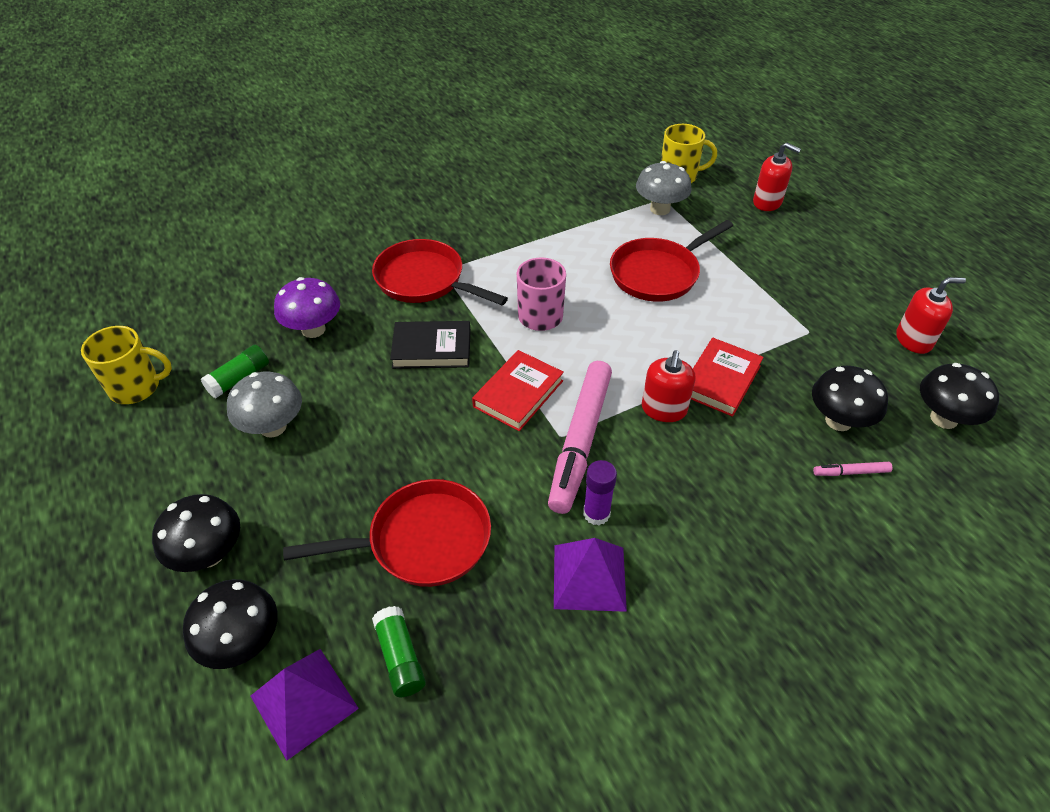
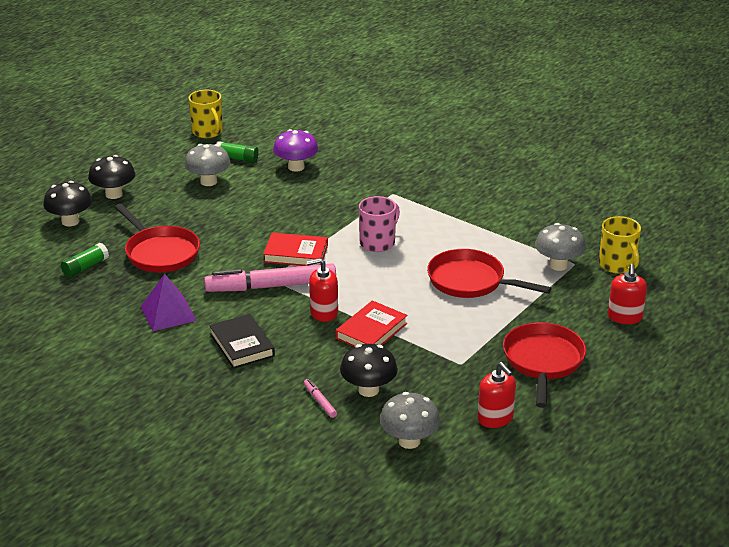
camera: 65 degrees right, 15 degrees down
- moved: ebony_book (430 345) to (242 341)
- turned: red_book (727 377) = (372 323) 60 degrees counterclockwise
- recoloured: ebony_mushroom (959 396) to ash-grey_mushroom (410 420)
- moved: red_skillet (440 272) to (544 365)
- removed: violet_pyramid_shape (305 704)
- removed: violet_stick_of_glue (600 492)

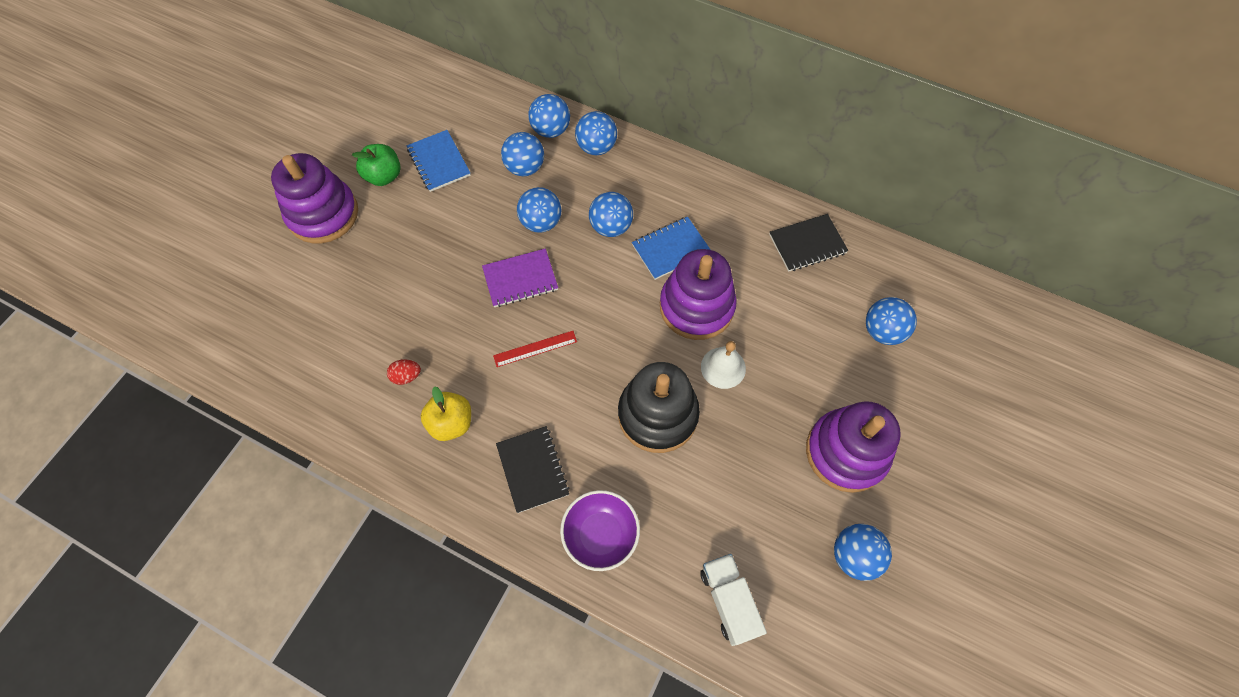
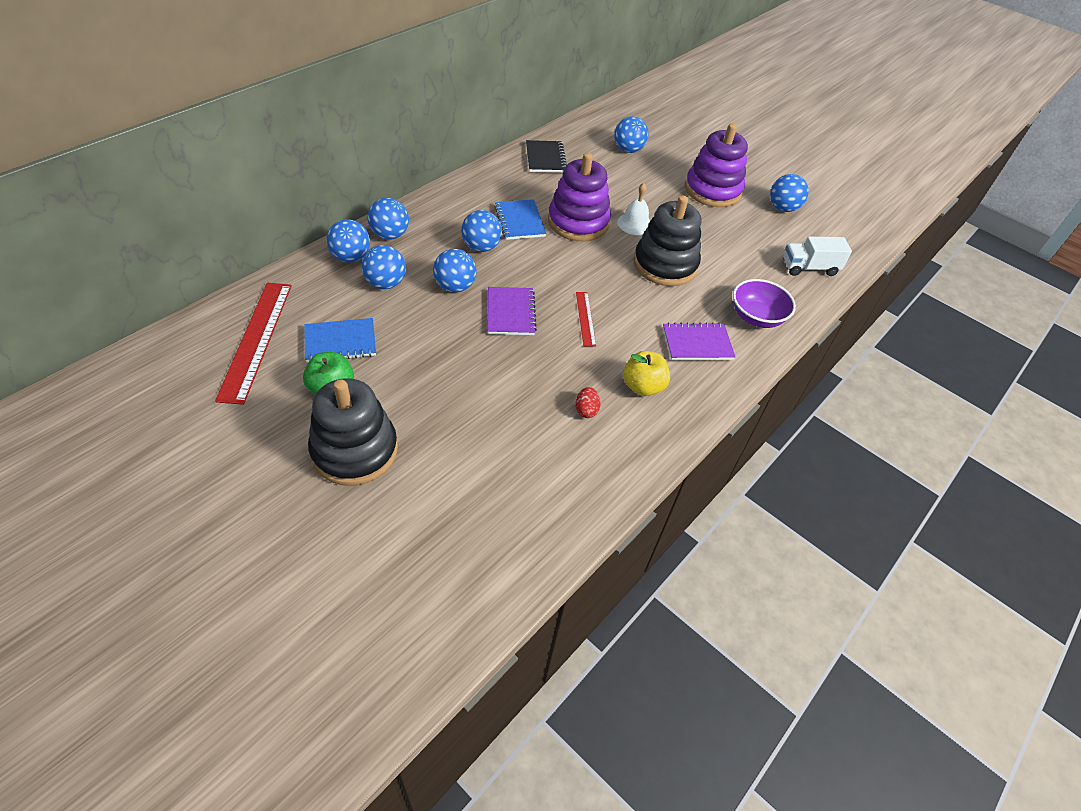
camera: 80 degrees left, 15 degrees down
- added: red_measuring_stick (253 344)
- recoloured: violet_ring_stacker (314 198) to ebony_ring_stacker (353 432)
- recoloured: ebony_notebook (532 469) to violet_notebook (699 341)

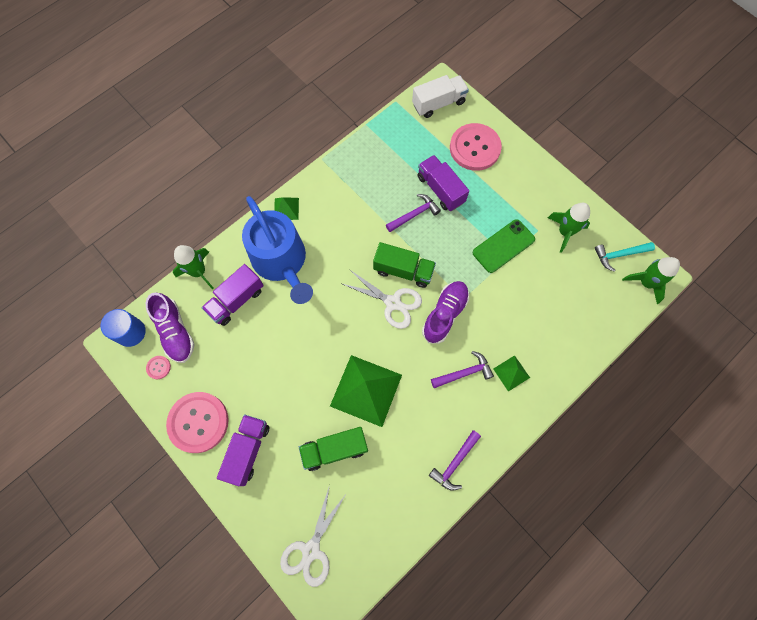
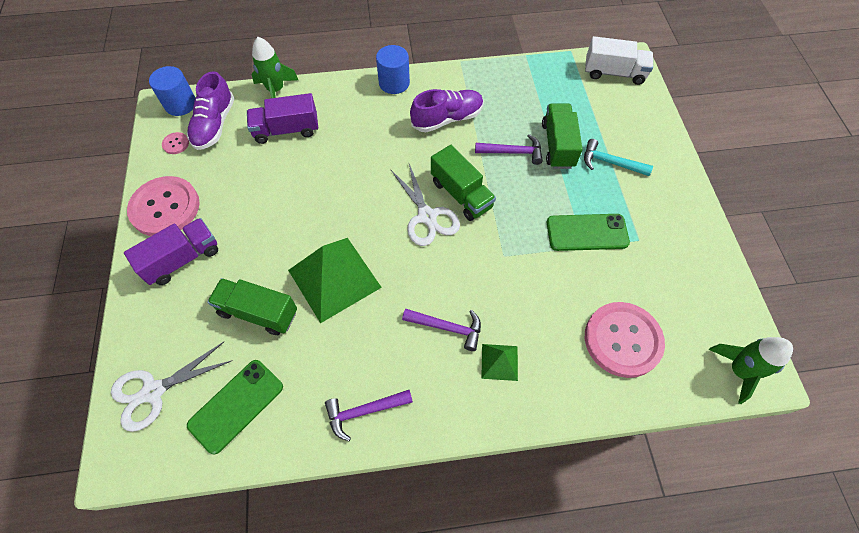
camera: 35 degrees right, 10 degrees down
- added: emerald_smartphone (235 407)
- replaced: emerald_pyramid_shape (286 208) to cobalt_cylinder_shape (393 69)
- moved: violet_sneaker (445 312) to (447 110)
- recoloured: violet_toy_truck (443 183) to emerald_toy_truck (562 136)
- moved: turquoise_hammer (625 257) to (618 157)
- moved: rose-pink_button (476 147) to (625 340)
- removed: cobalt_sprinkling_can (277 250)
- removed: emerald_rocket (569 228)

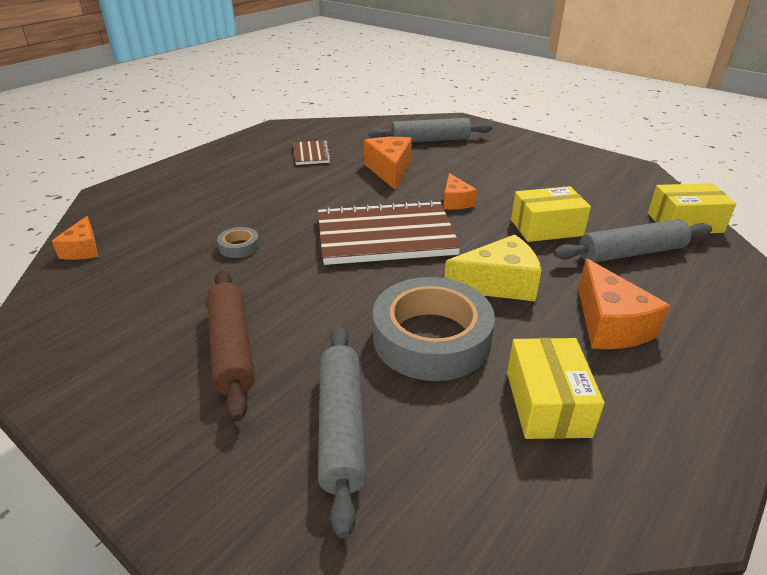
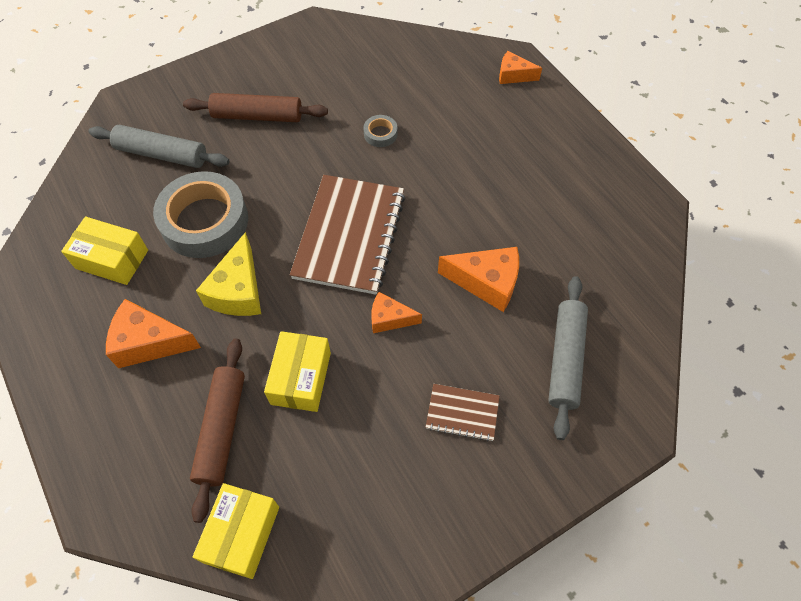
camera: 110 degrees right, 25 degrees up
- recoloured: ash-grey_rolling_pin (632 240) to brown_rolling_pin (217 430)
- moved: brown_notebook (312 152) to (463 412)
- moved: orange_piece_of_cheese (75 238) to (520 67)

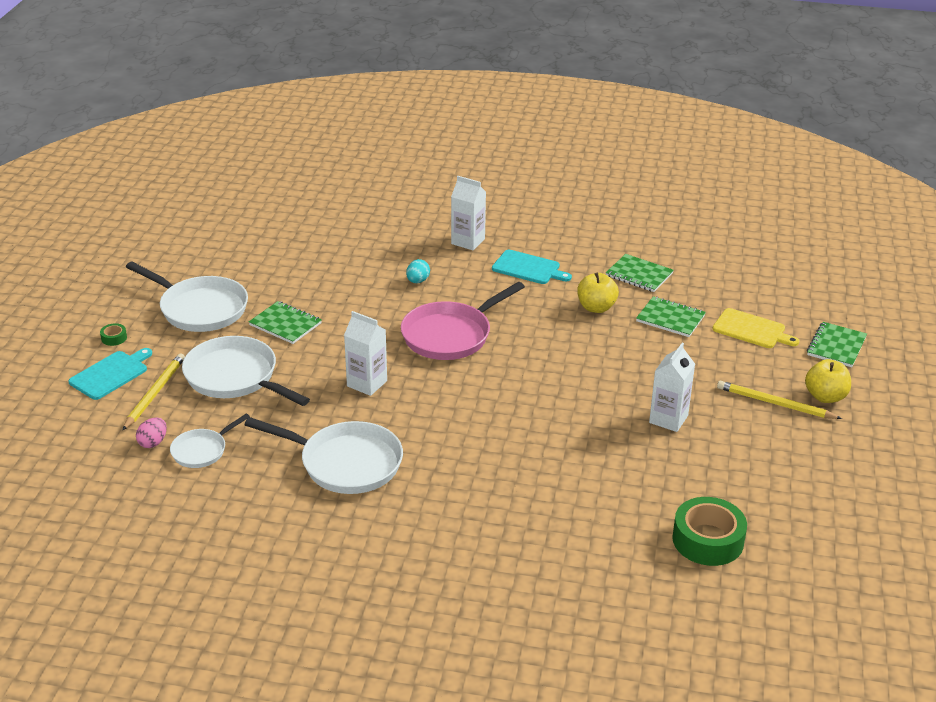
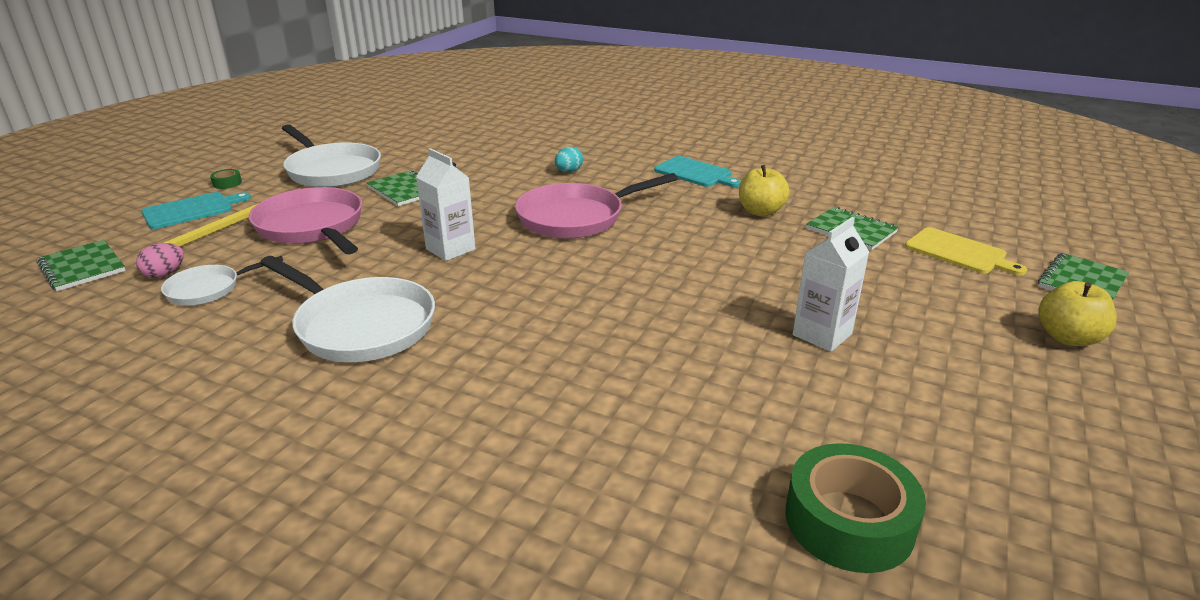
camera: 15 degrees right, 5 degrees down
- moved: emerald_notebook (640 273) to (81 265)
- recoloured: white_skillet (246 371) to rose-pink_skillet (305 220)
- removed: white_juice_carton (468 213)
- removed: bright_yellow_lead_pencil (779 400)

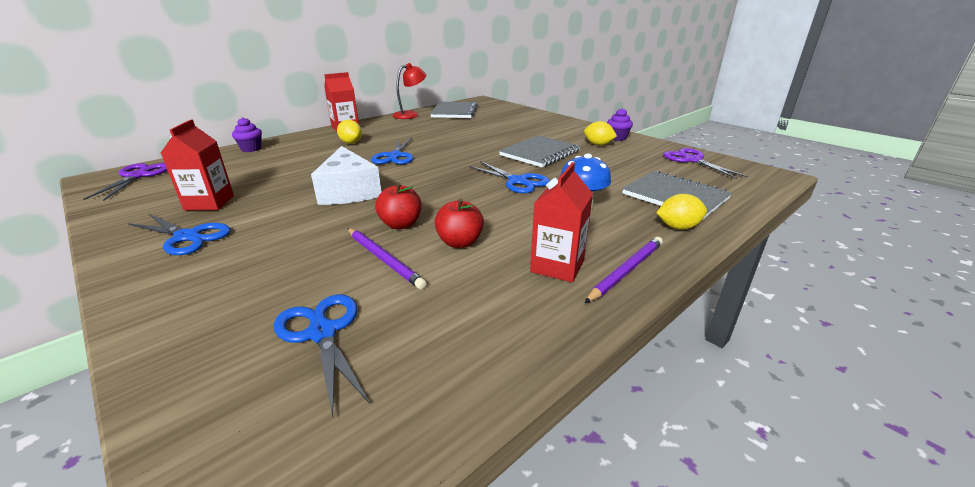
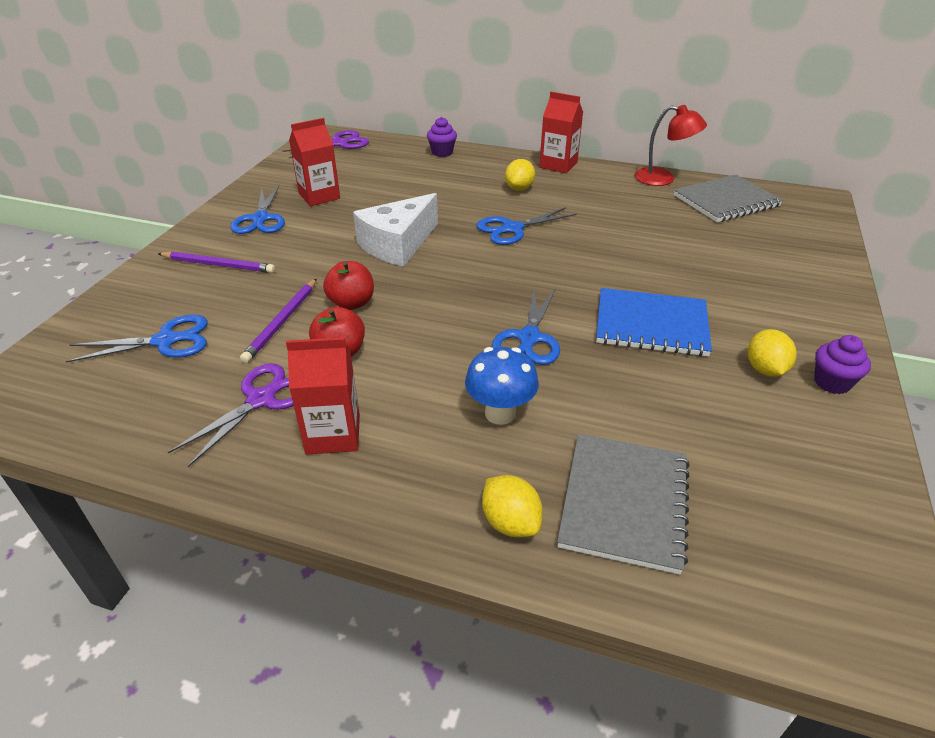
camera: 60 degrees right, 10 degrees up
- turned: cobalt_pair_of_scissors (322 355) = (137 339) 45 degrees clockwise
- moved: violet_lead_pencil (623 270) to (216 262)
- moved: violet_pair_of_scissors (705 163) to (231 415)
- recoloured: ash-grey_notebook (539 151) to cobalt_notebook (654 322)

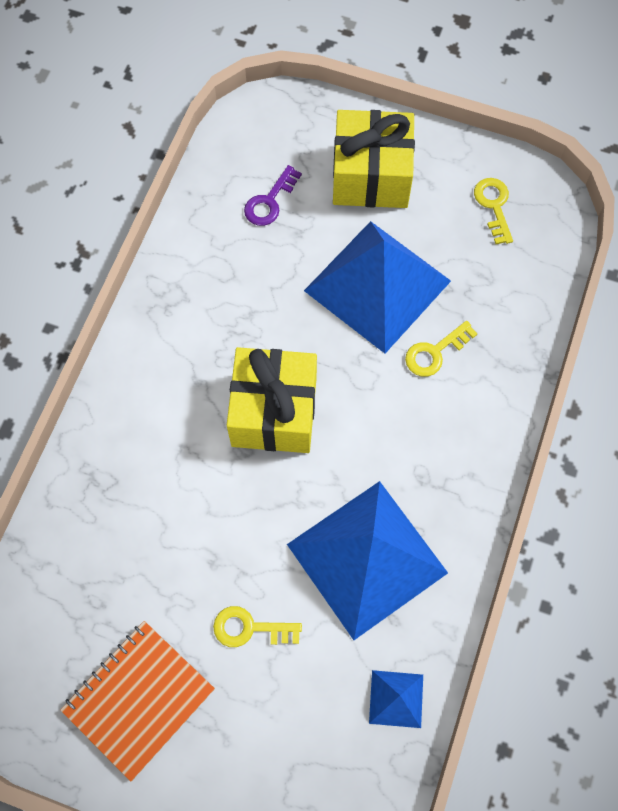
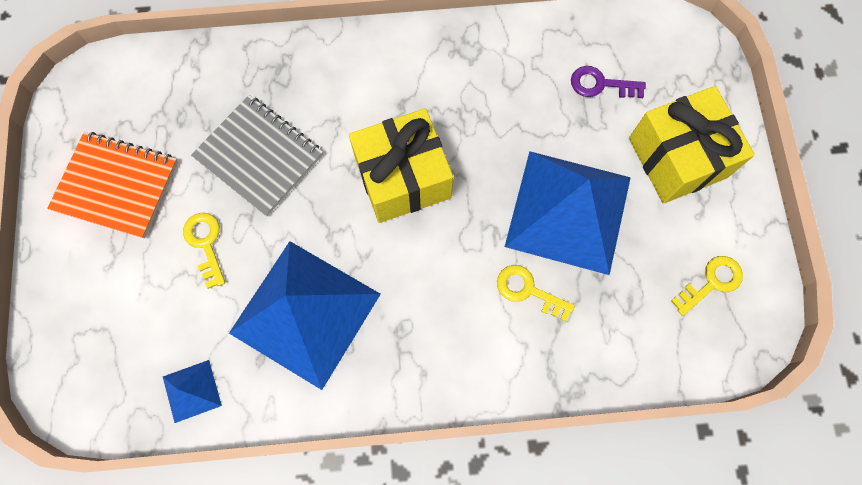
camera: 65 degrees right, 5 degrees up
- added: ash-grey_notebook (257 155)

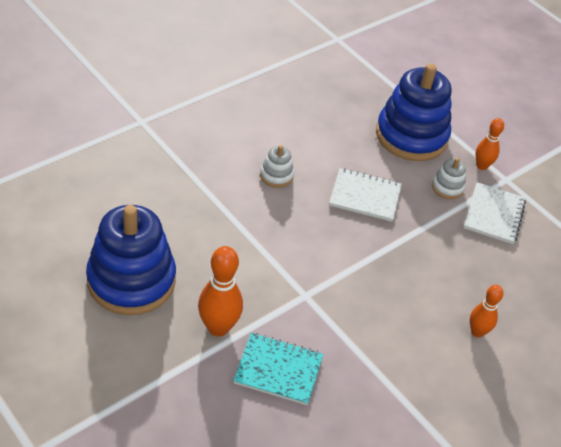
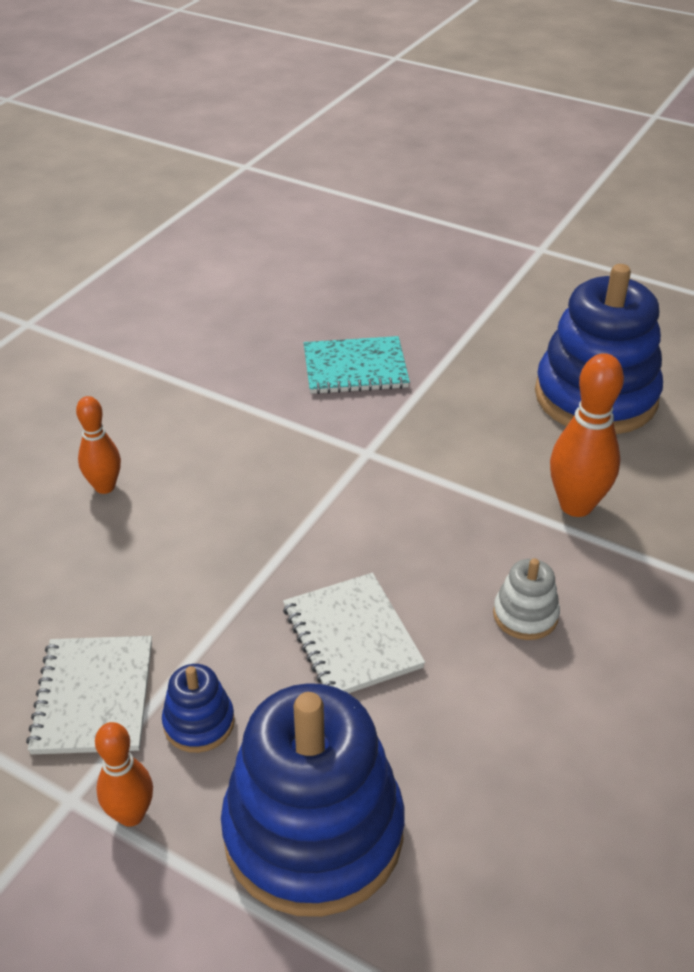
camera: 165 degrees right, 5 degrees down
- recoloured: white_ring_stacker (449 178) to cobalt_ring_stacker (198 708)
- turned: white_notebook (365 195) = (354 633) 75 degrees clockwise
- moved: orange_skittle (220 291) to (587 435)

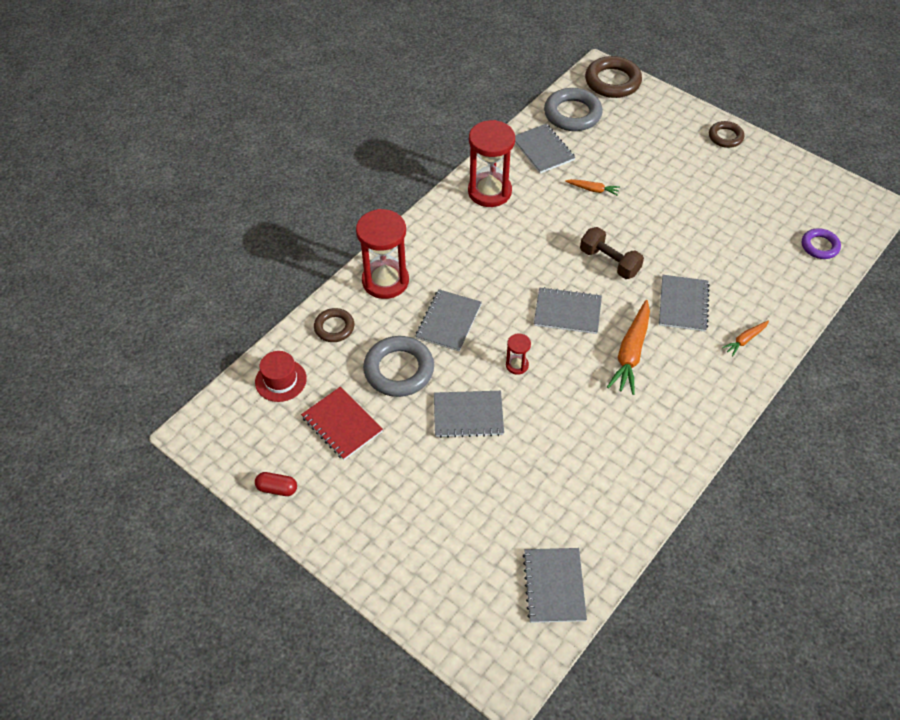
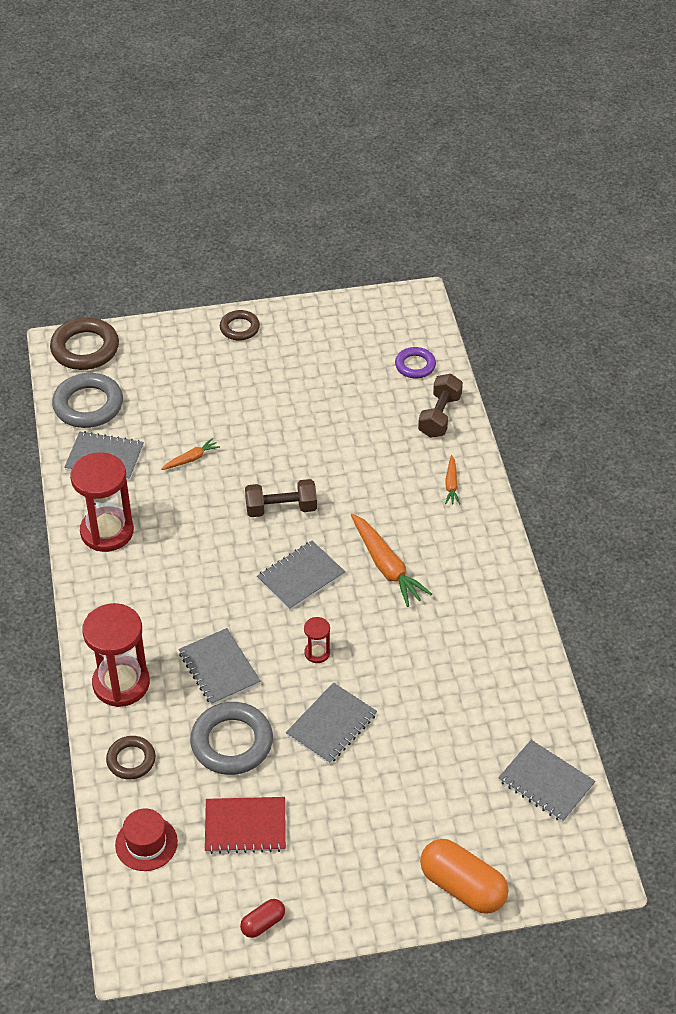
camera: 50 degrees left, 5 degrees down
- added: brown_dumbbell (440 406)
- added: orange_capsule (464 876)
- removed: ash-grey_notebook (684 303)

